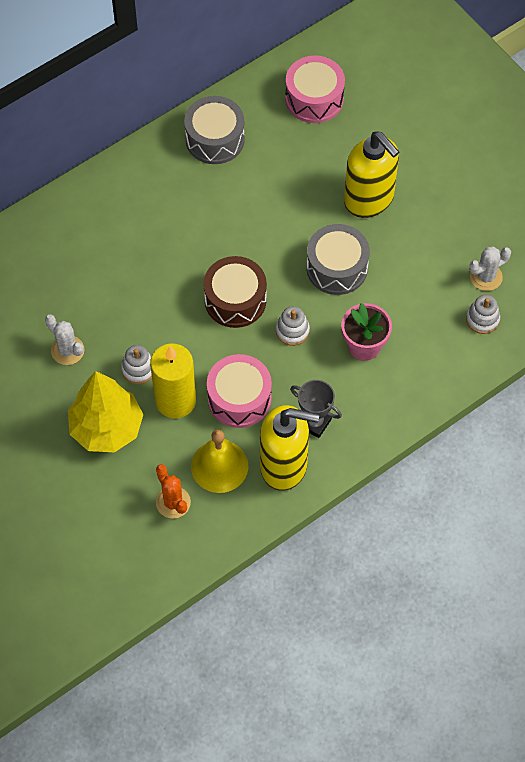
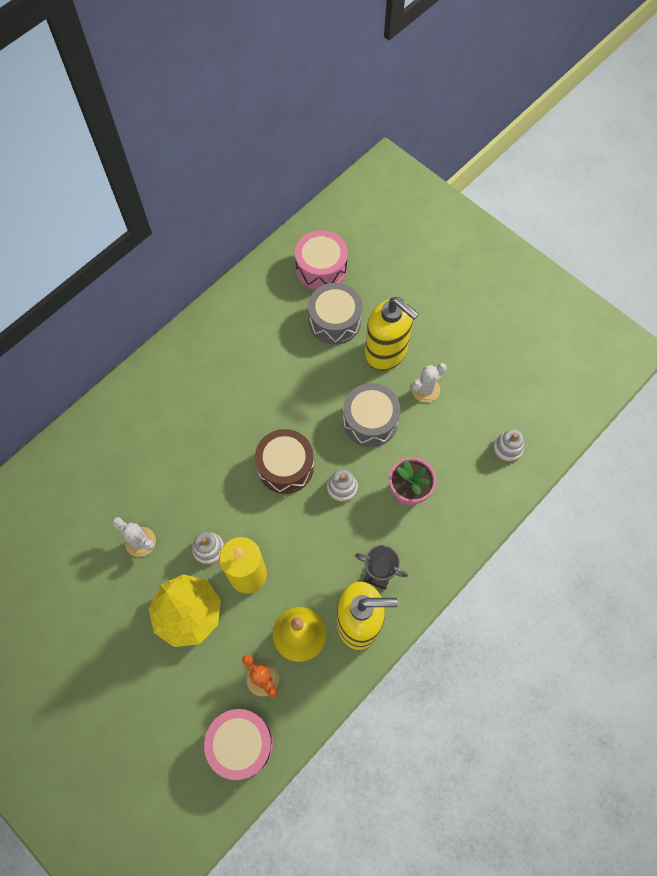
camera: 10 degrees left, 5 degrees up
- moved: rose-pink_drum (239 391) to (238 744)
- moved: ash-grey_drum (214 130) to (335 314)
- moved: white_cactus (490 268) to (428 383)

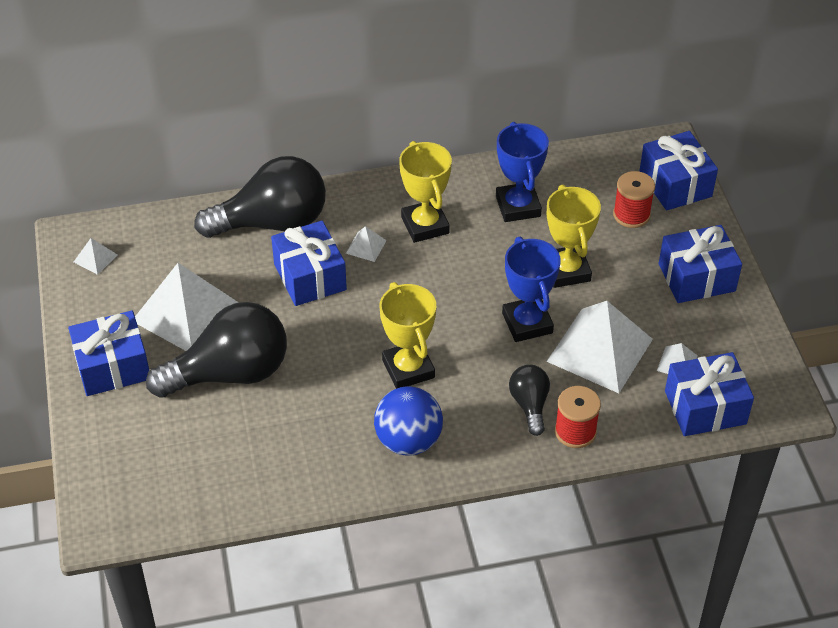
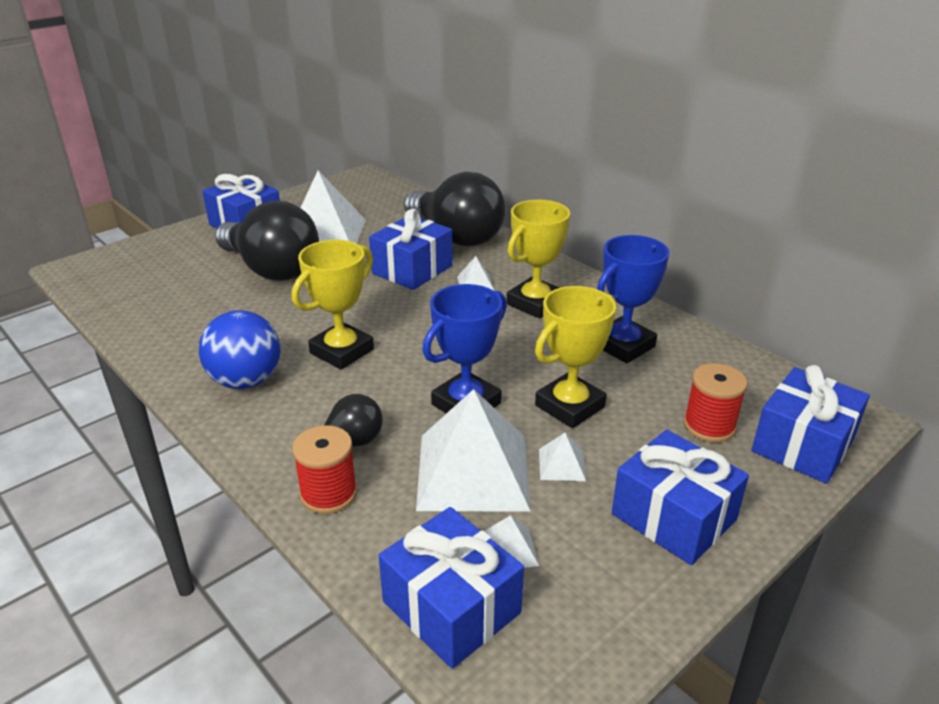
camera: 60 degrees right, 15 degrees down
- moved: white_pyramid_shape (96 256) to (562 456)

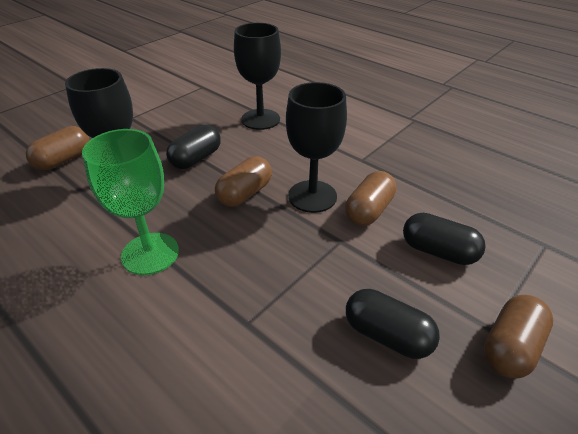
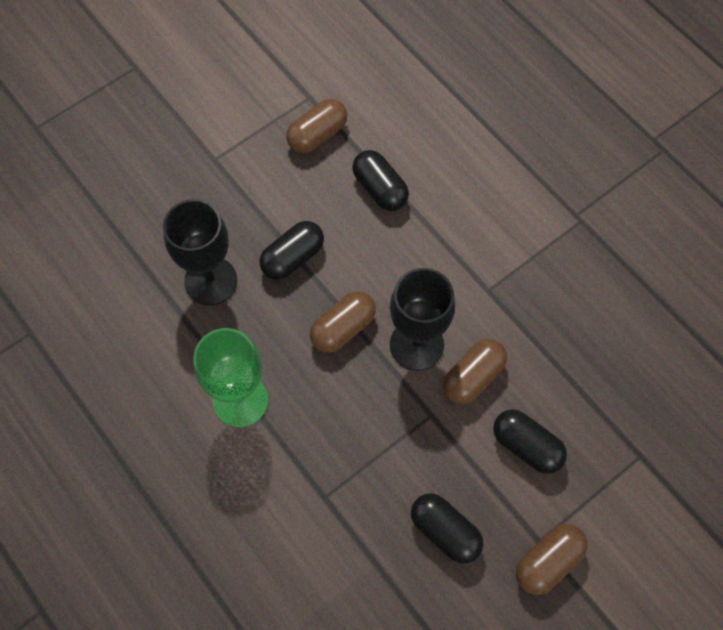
camera: 10 degrees right, 25 degrees up
- moved: brown_capsule (57 148) to (316 126)
- replaced: ebony_wine_glass (257 76) to ebony_capsule (380 180)

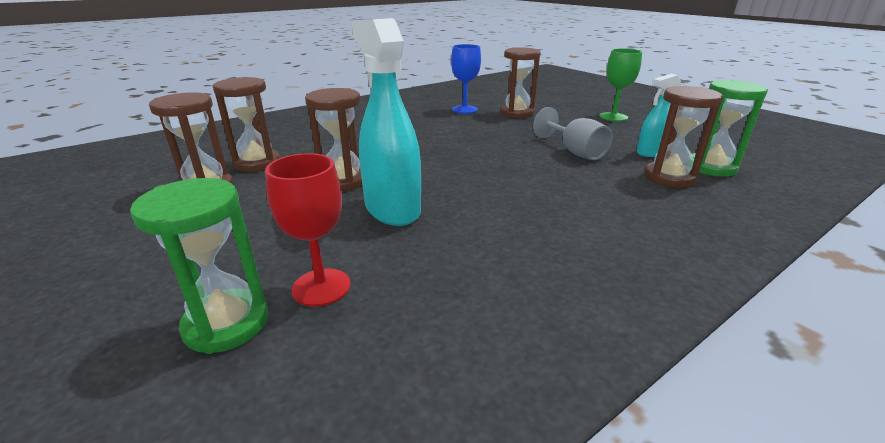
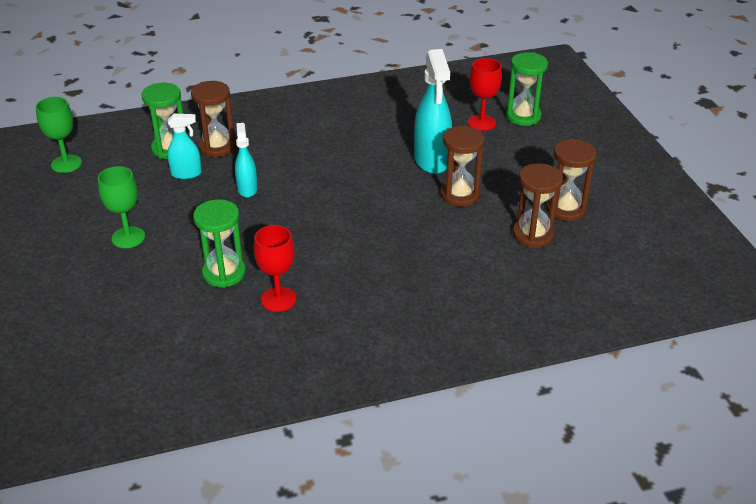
camera: 160 degrees left, 10 degrees up
- added: emerald_wine_glass (59 135)
- recoloured: brown_sandglass (520 82) to emerald_sandglass (219 243)
- replaced: ash-grey_wine_glass (572 133) to turquoise_spray_bottle (246 160)
- recoloured: cobalt_wine_glass (466 79) to red_wine_glass (275 268)

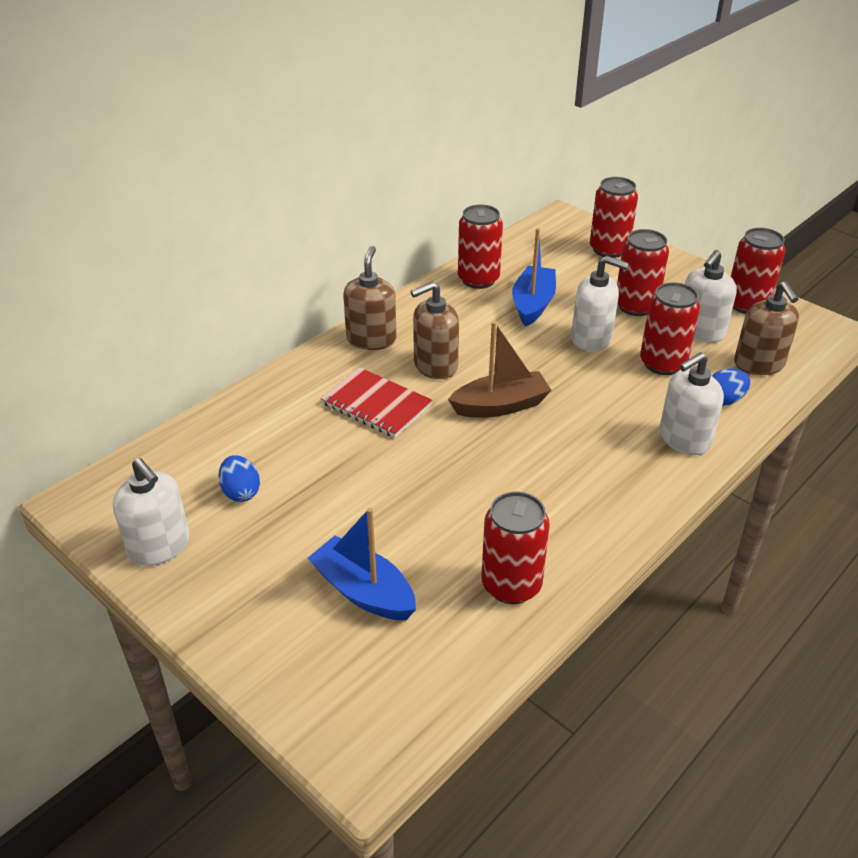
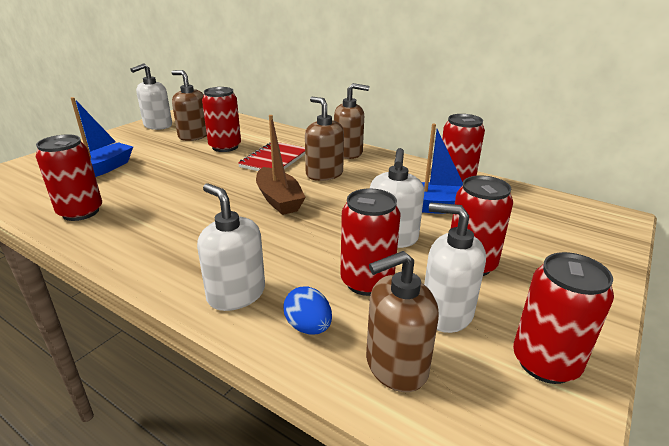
camera: 80 degrees right, 10 degrees down
- replaced: cobalt_egg_shape (239 478) to brown_soap_dispenser (189 105)
- moved: red_soda_can (614 217) to (221 119)

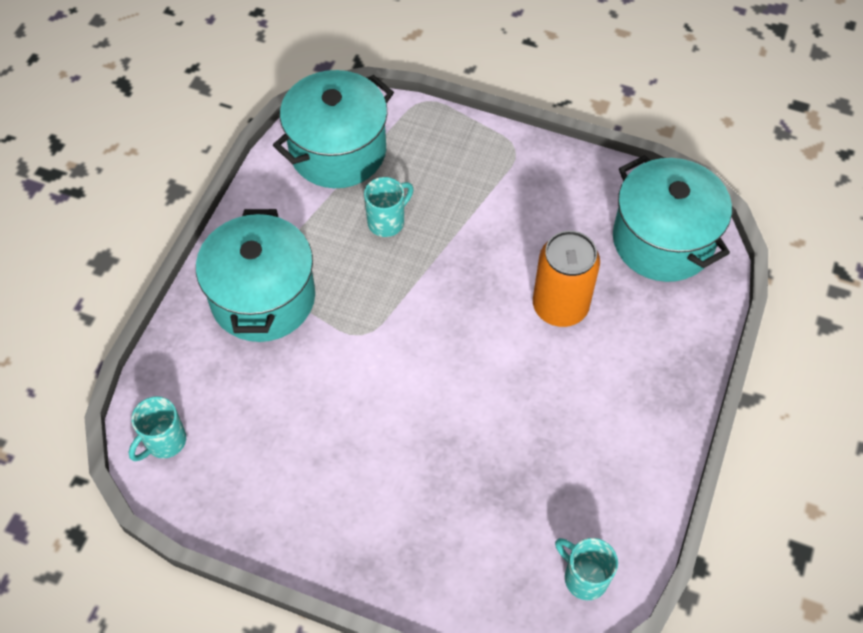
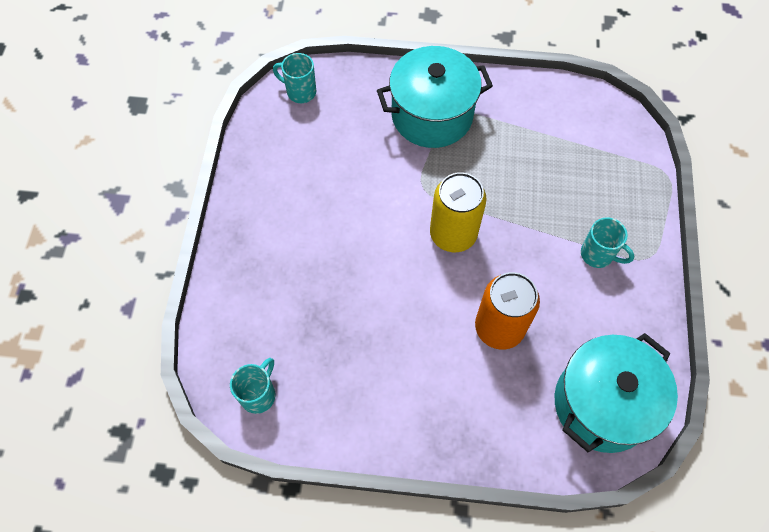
camera: 75 degrees right, 5 degrees up
- added: bright_yellow_soda_can (458 212)
- moved: turquoise_mug (389 207) to (607 242)
- removed: turquoise_stockpot (333 129)

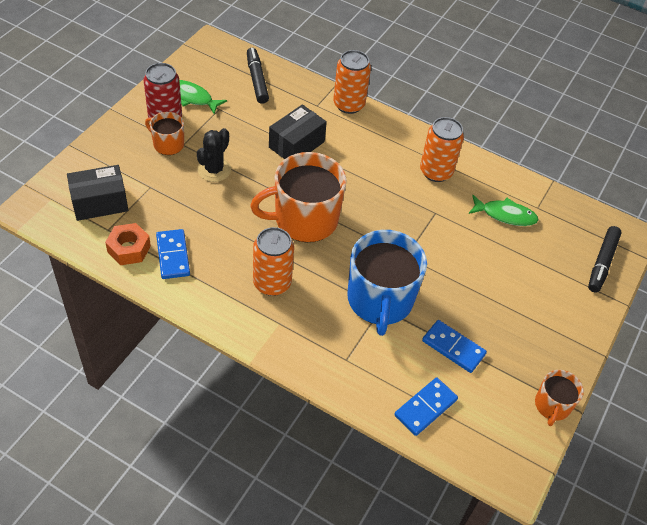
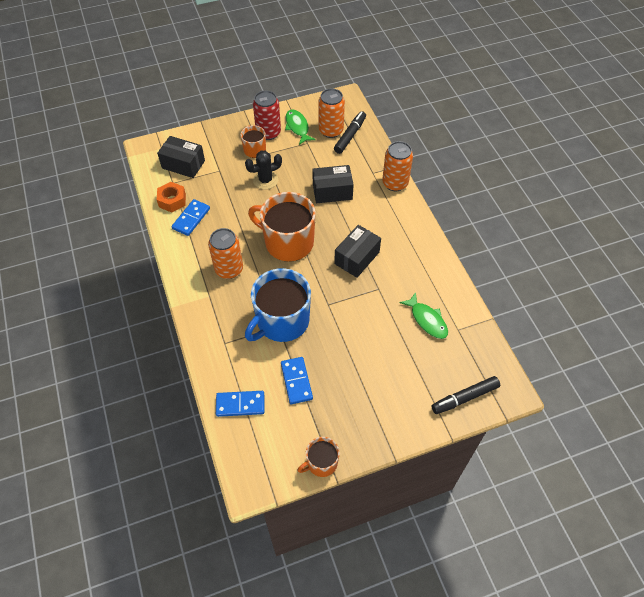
camera: 45 degrees right, 5 degrees up
- moved: orange_soda_can (442 149) to (331 113)
- added: ebony_parcel (357 251)

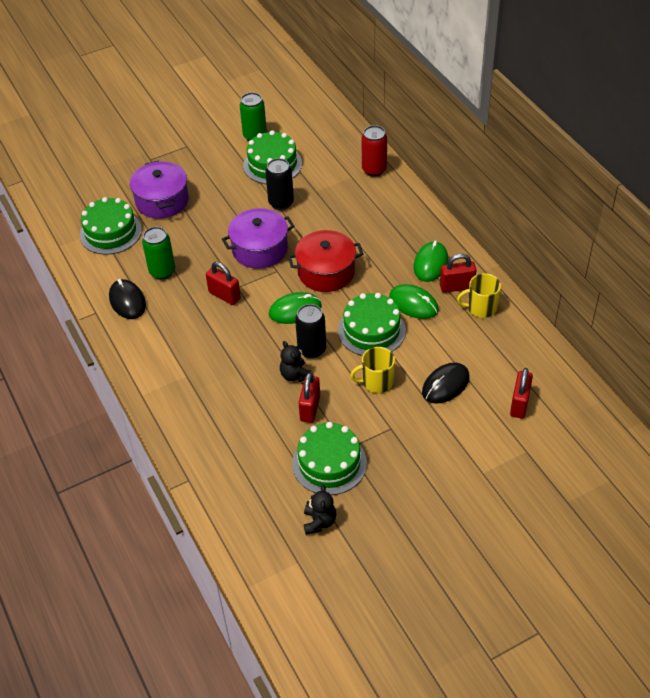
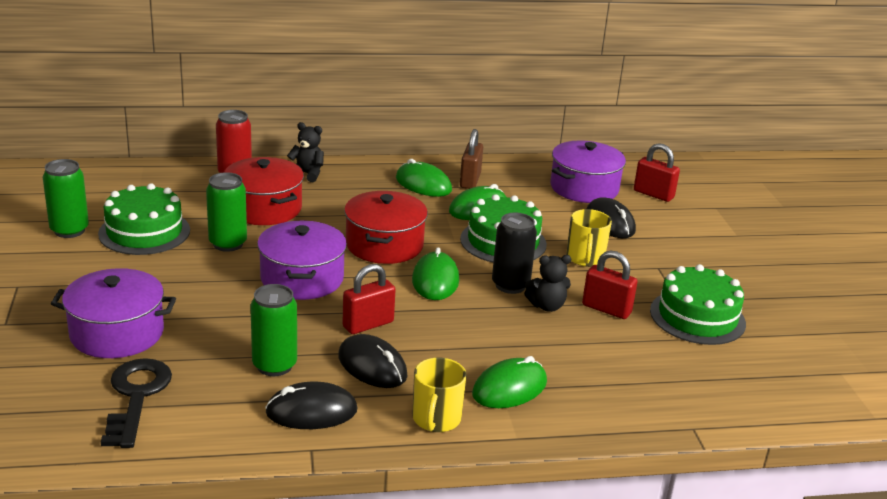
camera: 75 degrees left, 20 degrees down
- replaced: emerald_cake (111 226) to ebony_latchkey (136 403)
- recoloured: ebony_soda_can (279 184) to emerald_soda_can (226 212)
- added: red_stockpot (264 191)
- moved: ebony_teddy (320 510) to (305 152)
- added: ebony_PC_mouse (373 361)
- moved: bright_yellow_mug (479 295) to (439 394)
- recoloured: red_small_lock (458 273) to brown_small_lock (471 159)
- added: emerald_PC_mouse (509 382)
- added: violet_stockpot (588 171)

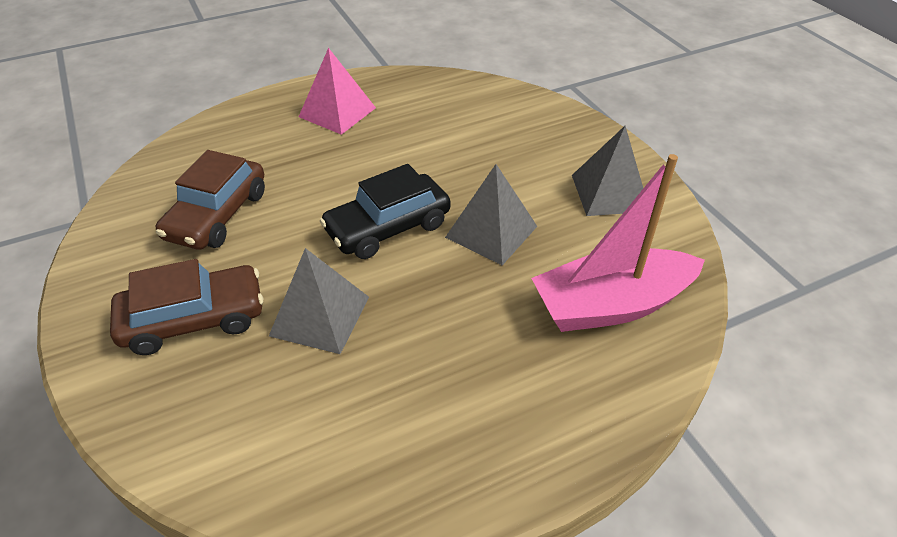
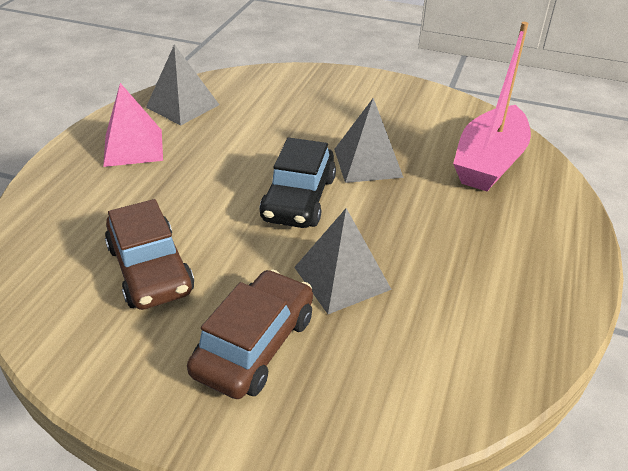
camera: 45 degrees left, 5 degrees down
- moved: ash-grey_pyramid_shape (607 171) to (182 85)

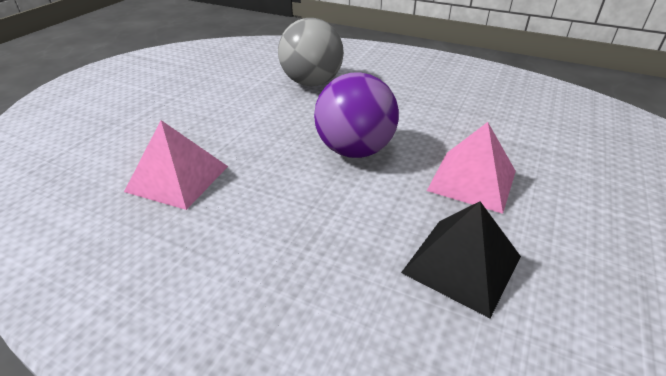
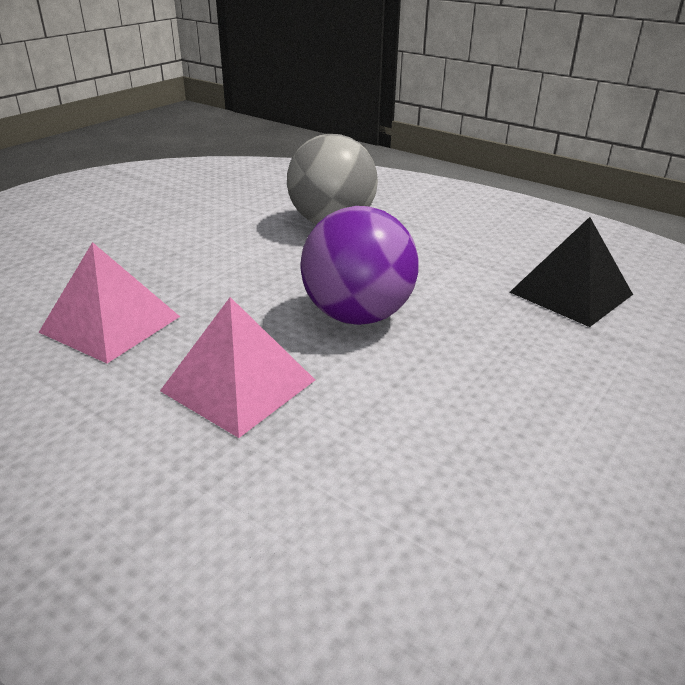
camera: 10 degrees right, 5 degrees down
- moved: rose-pink_pyramid_shape (471 168) to (237 367)
- moved: ebony_pyramid_shape (461 259) to (571 272)

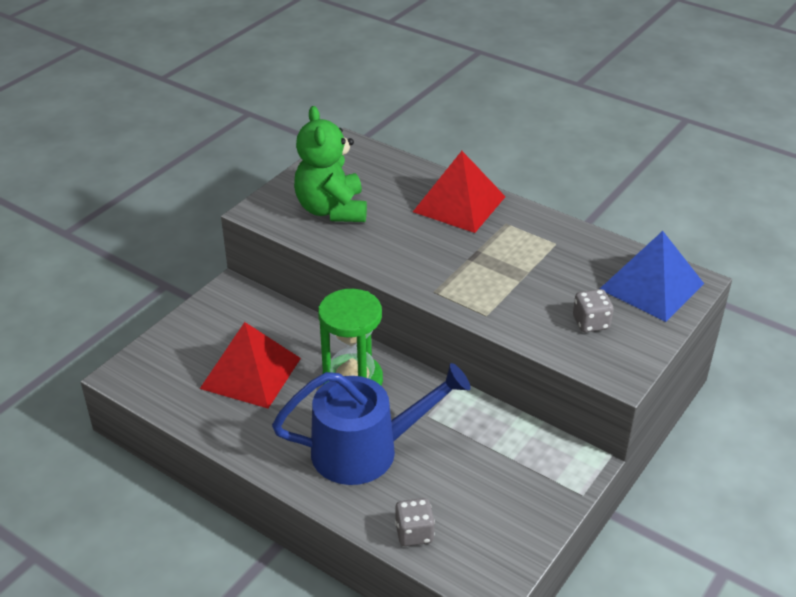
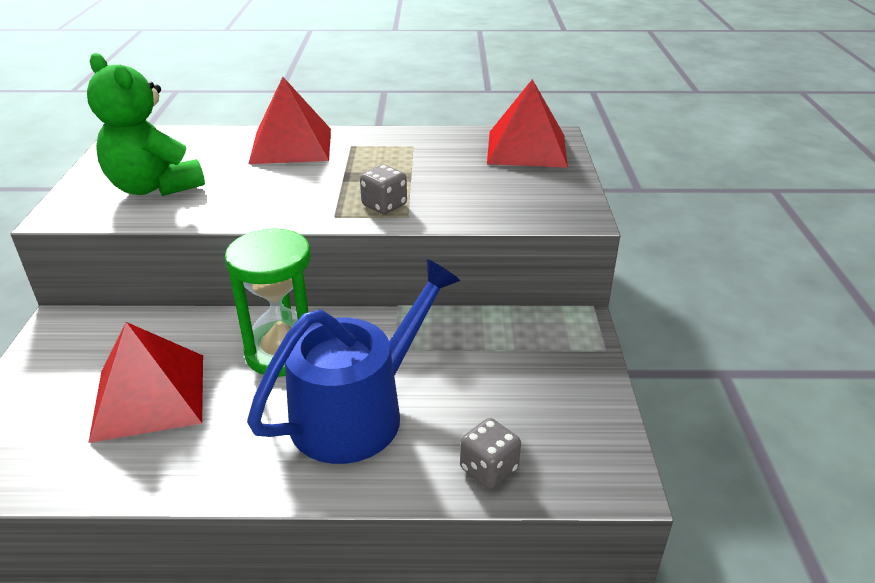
camera: 35 degrees left, 5 degrees down
- moved: ash-grey_dice (593 310) to (383 189)
- recoloured: cobalt_pyramid_shape (652 276) to red_pyramid_shape (527 123)

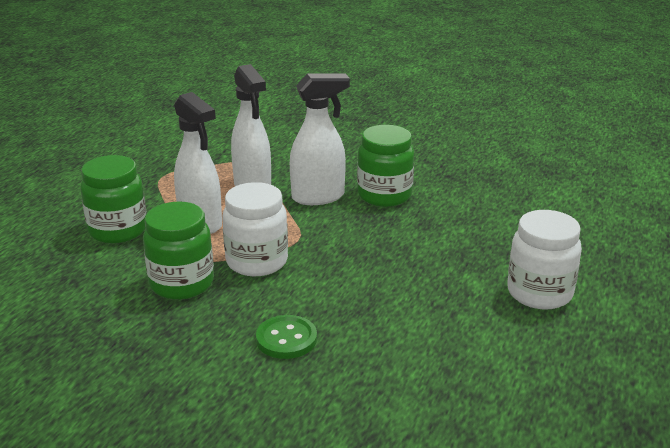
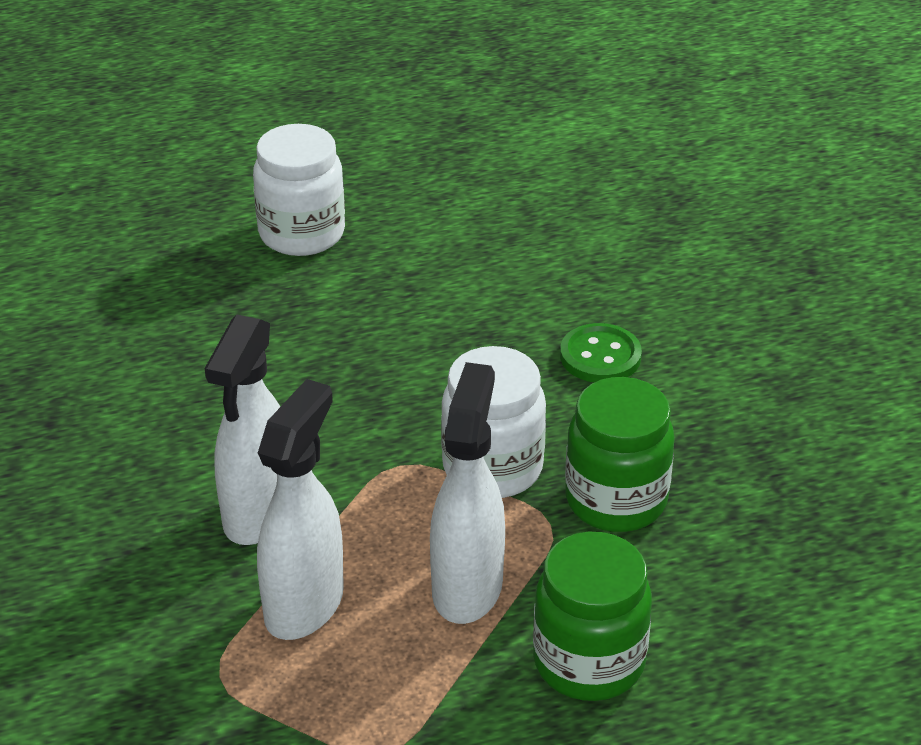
camera: 130 degrees left, 10 degrees up
- turned: white_spray_bottle (320 139) = (243 430) 105 degrees counterclockwise
- removed: emerald_jam_jar (385 166)

